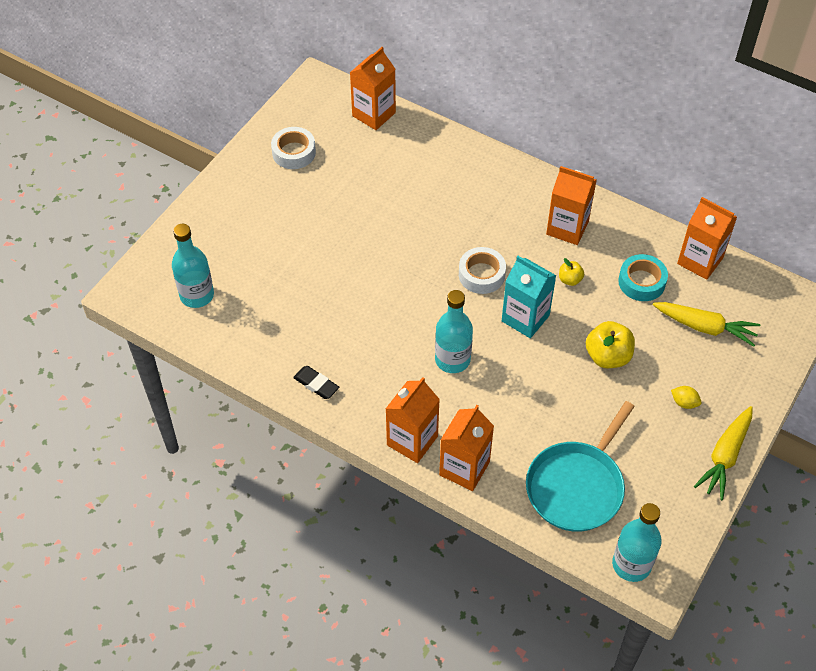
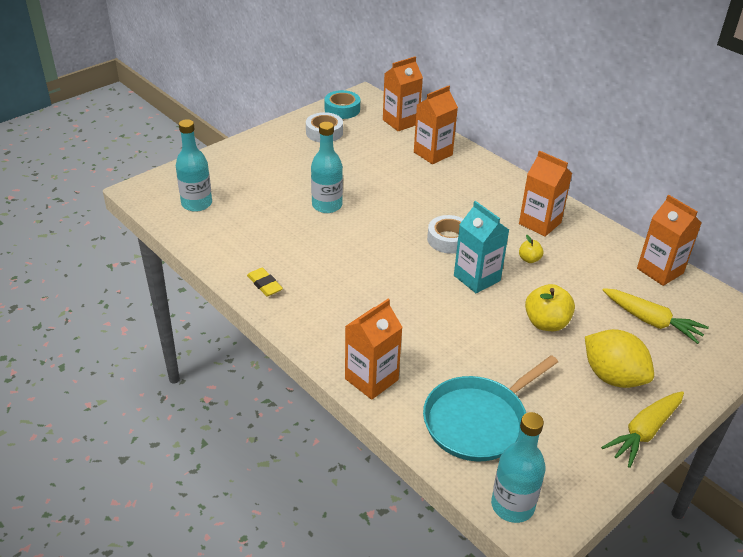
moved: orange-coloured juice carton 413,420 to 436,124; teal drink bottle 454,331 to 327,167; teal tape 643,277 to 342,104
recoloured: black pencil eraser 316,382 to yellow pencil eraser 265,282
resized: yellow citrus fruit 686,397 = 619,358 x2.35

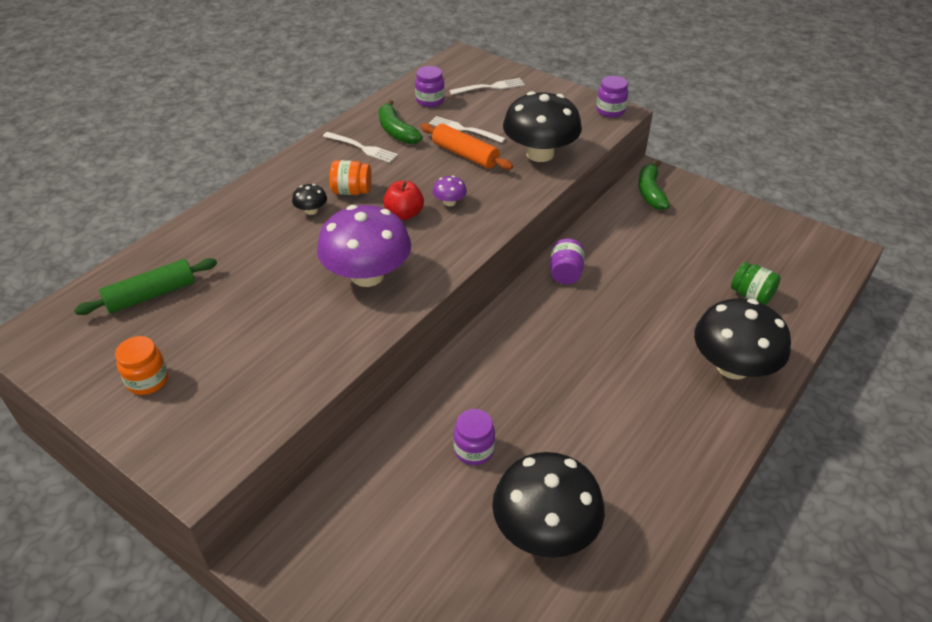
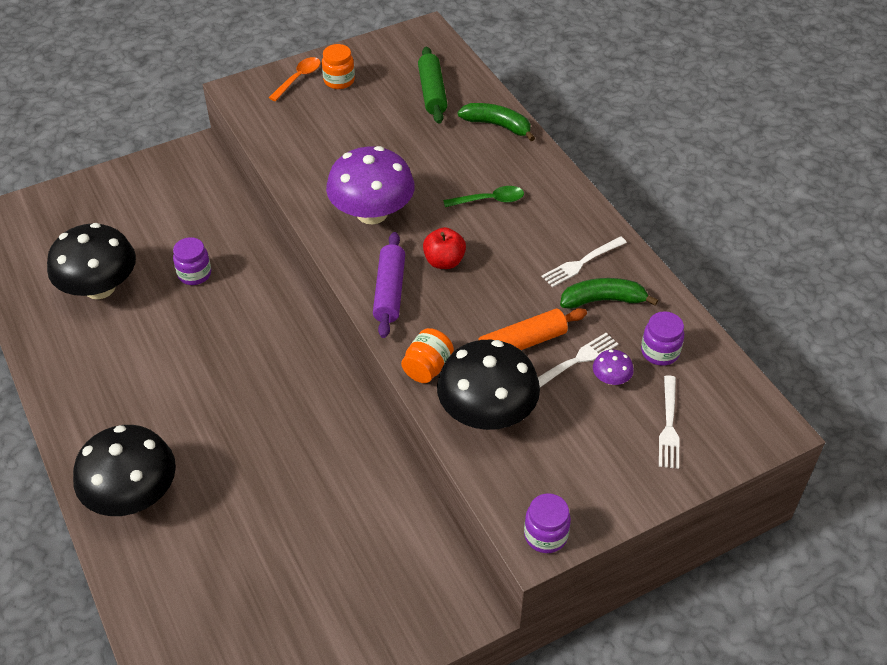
removed: violet preserve jar 567,261; leaf-green preserve jar 756,283
added: orange-coloured spoon 295,79; violet rolling pin 389,285
moved: orange-coloured preserve jar 350,177 to 427,355; violet fungus 449,190 to 613,367; leaf-green banana fruit 654,185 to 496,122
replaced: black fungus 309,199 to leaf-green spoon 483,196

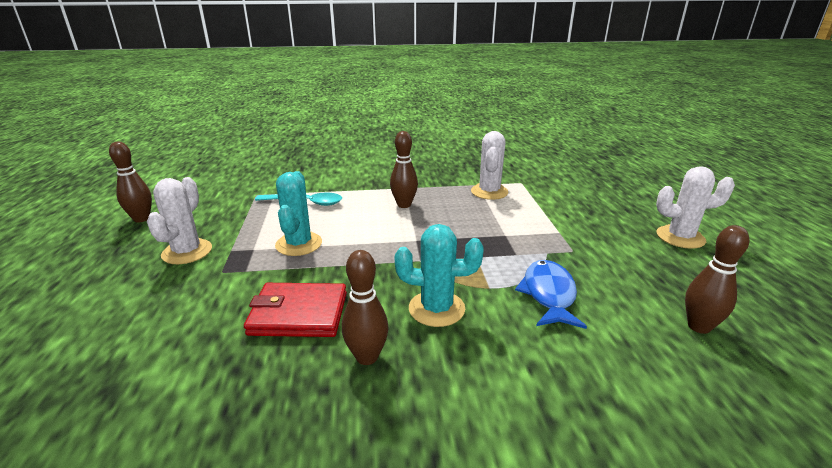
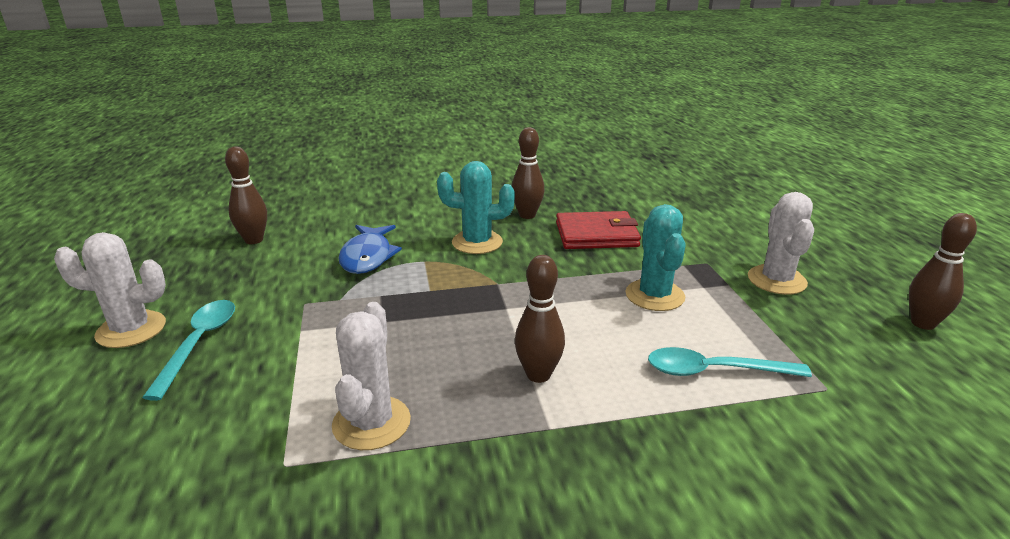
added: teal spoon 188,350

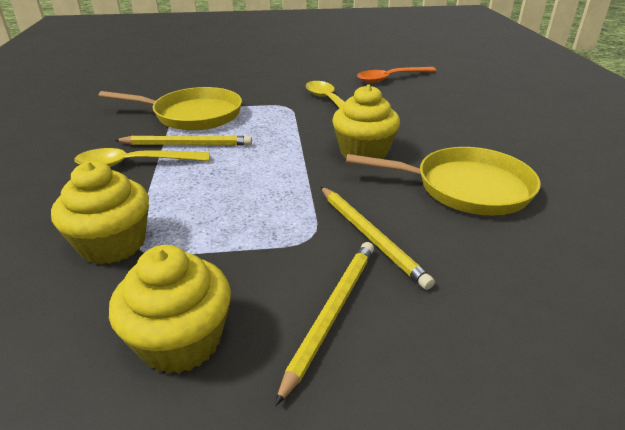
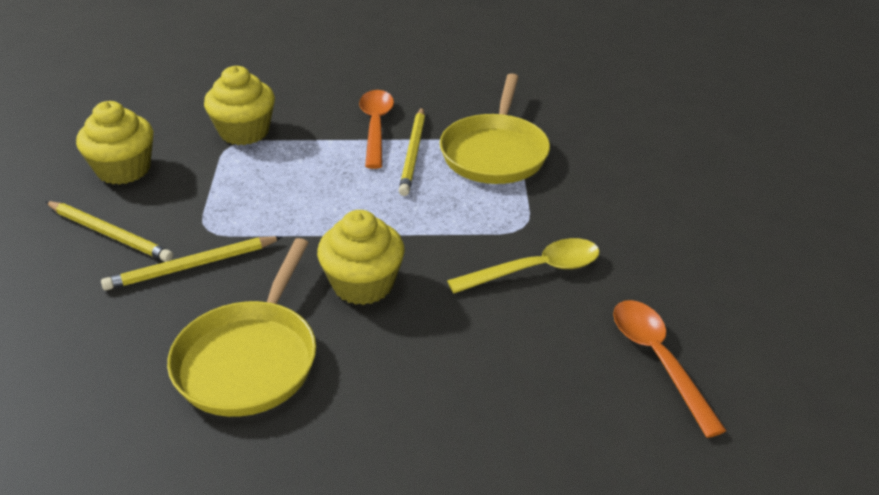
recoloured: yellow spoon 142,157 to orange-coloured spoon 376,129

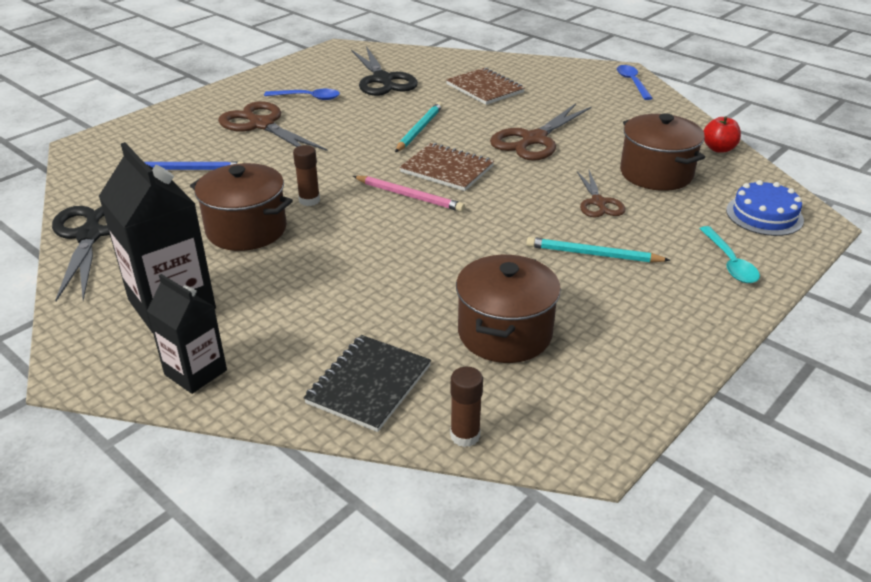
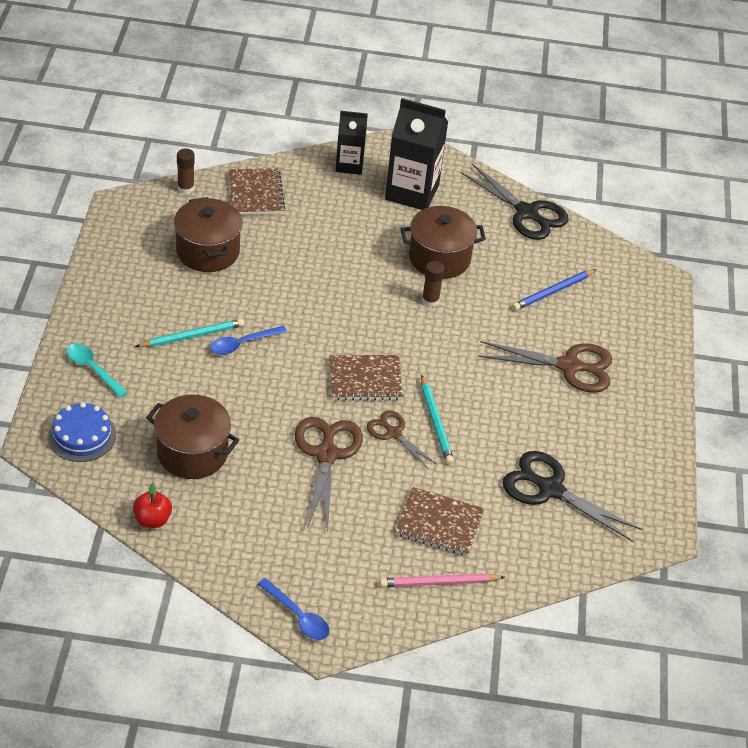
moved: blue spoon 302,94 to 248,340; rose-pink wooden pencil 409,194 to 442,580; dark brown pair of scissors 601,194 to 402,440
recoloured: black notepad 367,383 to dark brown notepad 257,191

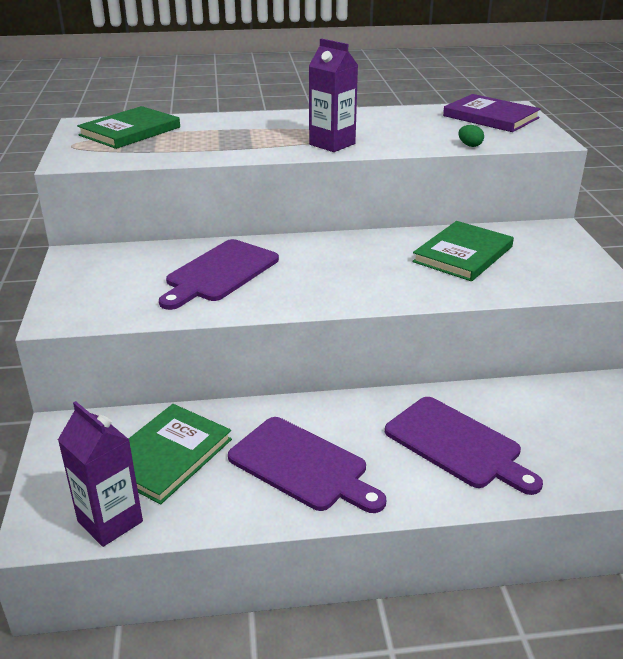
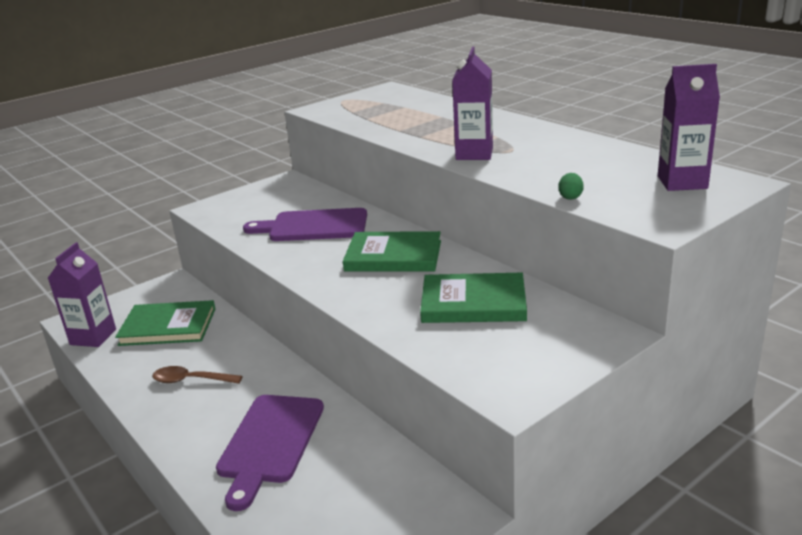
moved: leaf-green hardcover 128,127 to 392,251
replaced: violet bread board 307,465 to dark brown spoon 197,375; violet hardcover 492,113 to violet juice carton 689,127

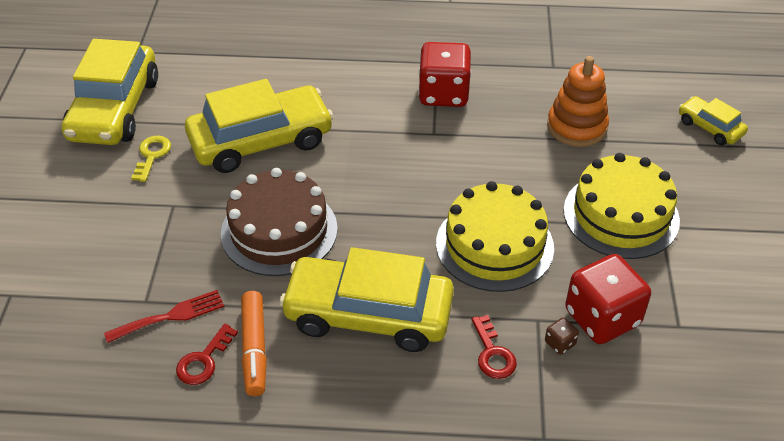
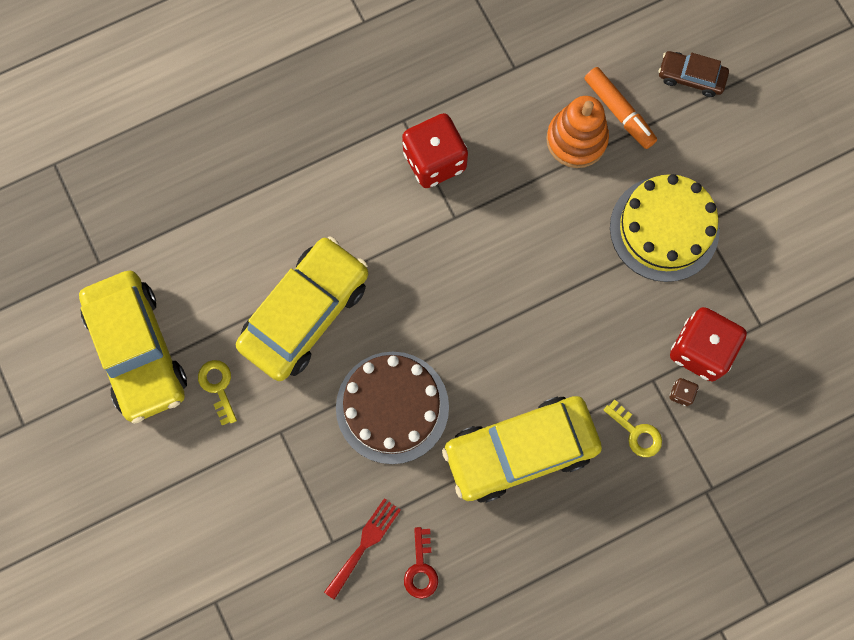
removed: yellow cake 495,236
moved: orange-coloured marker pen 254,343 to 621,108
recoloured: crimson latchkey 494,347 to yellow latchkey 633,428; yellow toy car 713,121 to dark brown toy car 694,74

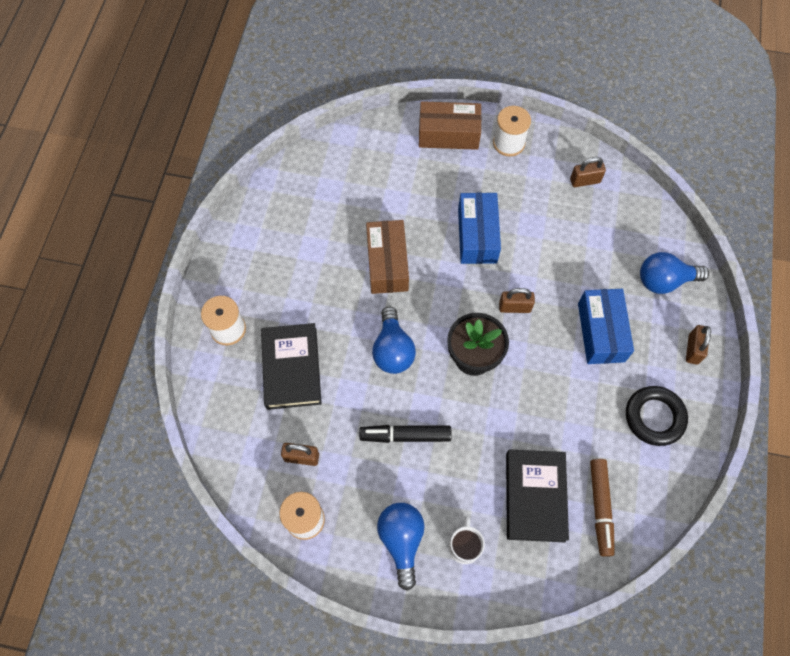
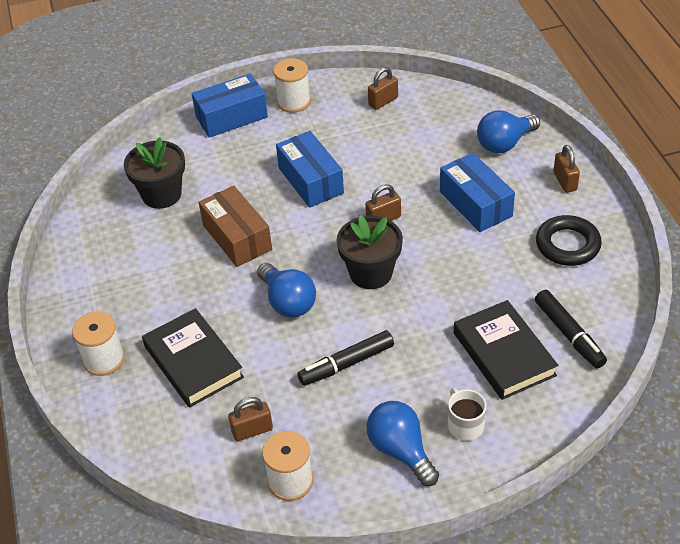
added: black flower pot 154,173
recoloured: dark brown package 450,125 to blue package 230,106; dark brown marker pen 602,508 to black marker pen 571,329

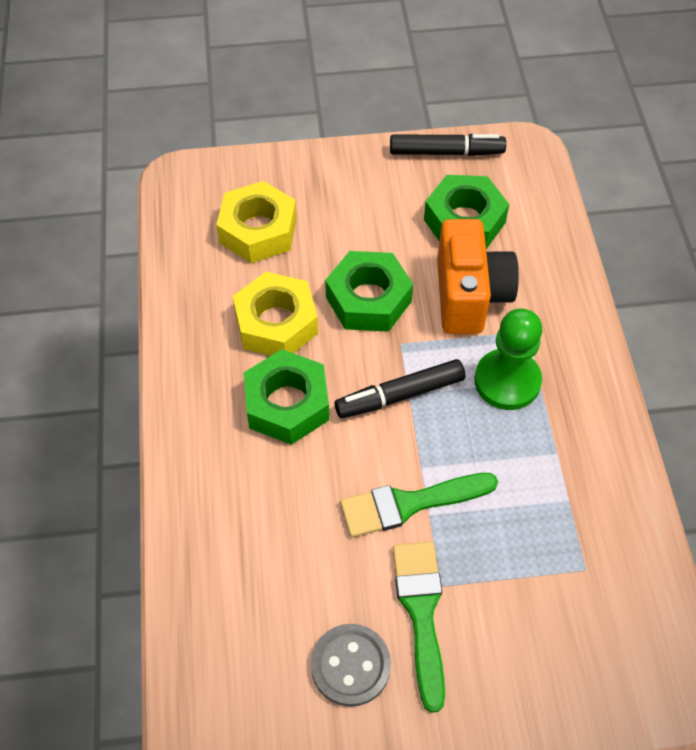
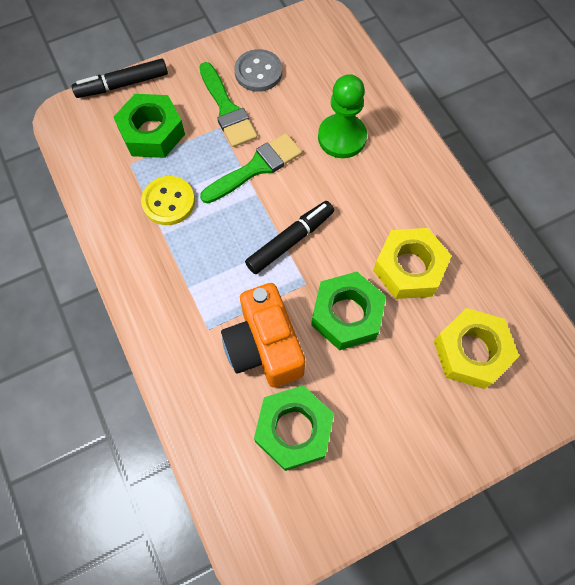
added: yellow shirt button 168,200
moved: leaf-green nut 286,397 to 149,126; black marker pen 448,145 to 120,78; leaf-green pawn 508,359 to 342,116

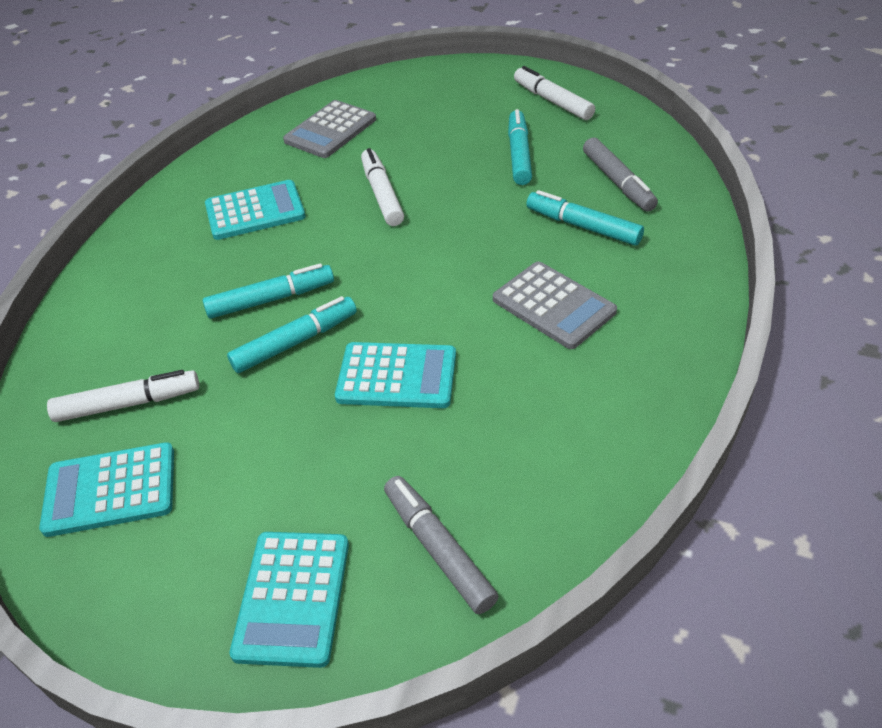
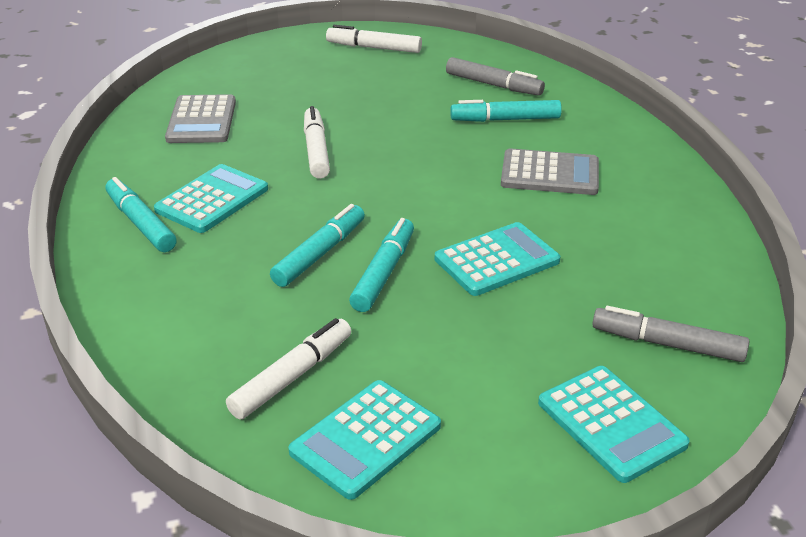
moved: teal marker pen 520,147 to 141,214
turned: snow-white marker pen 382,187 = 317,142 45 degrees clockwise

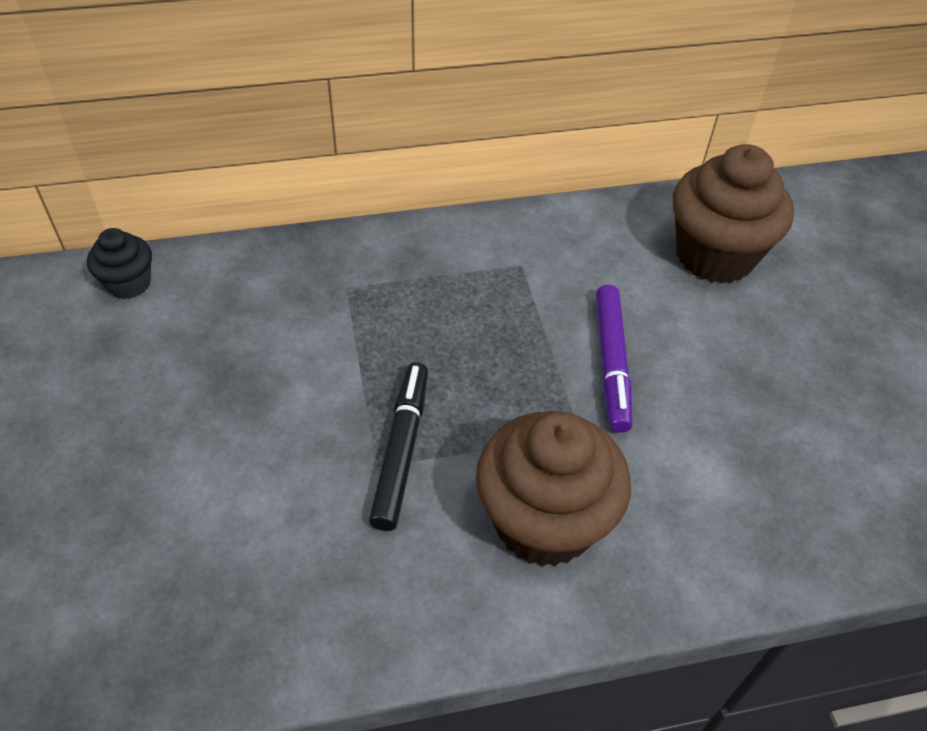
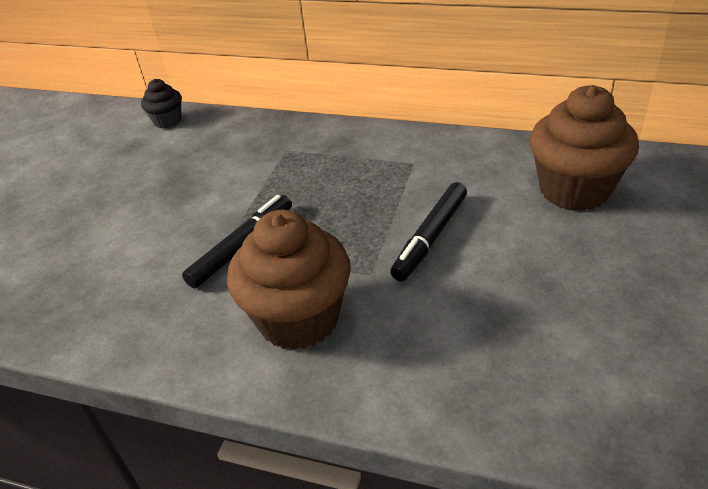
recoloured: violet marker pen 614,359 to black marker pen 428,231

